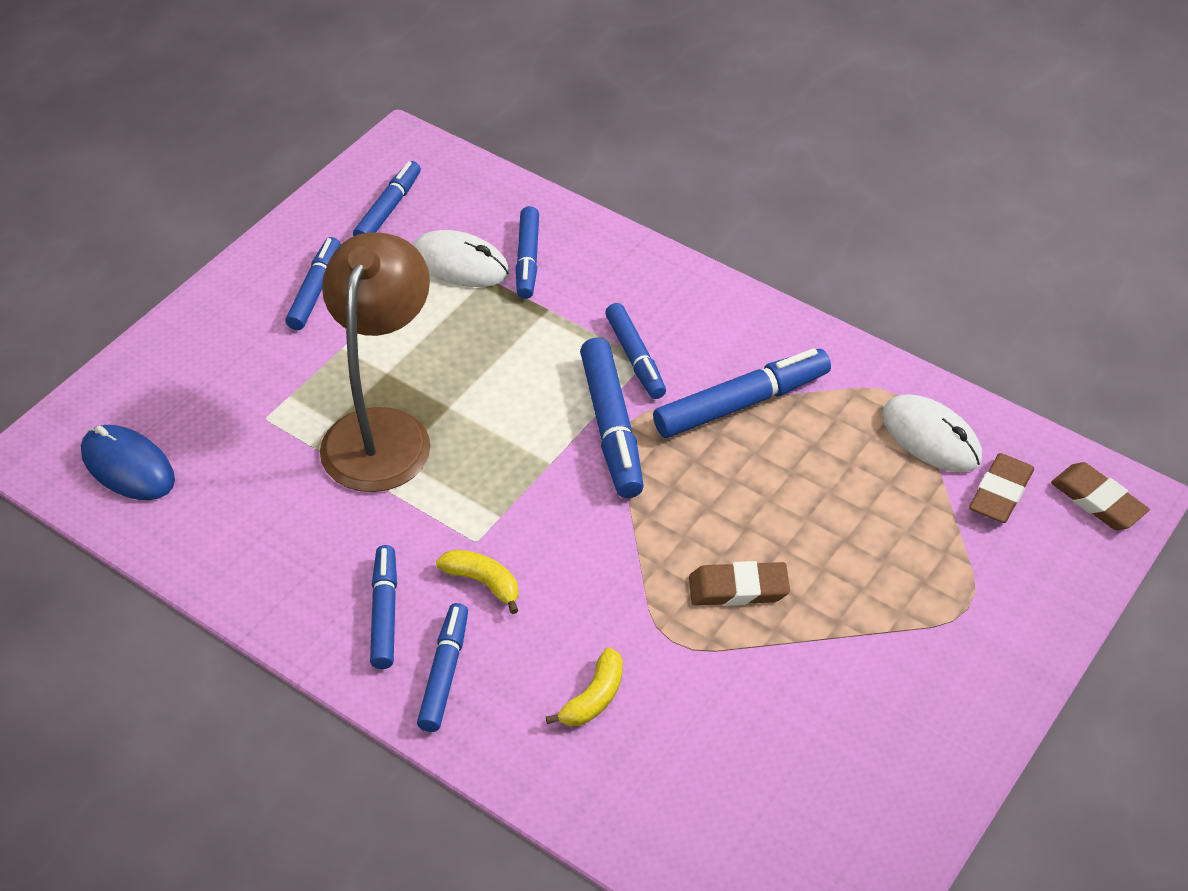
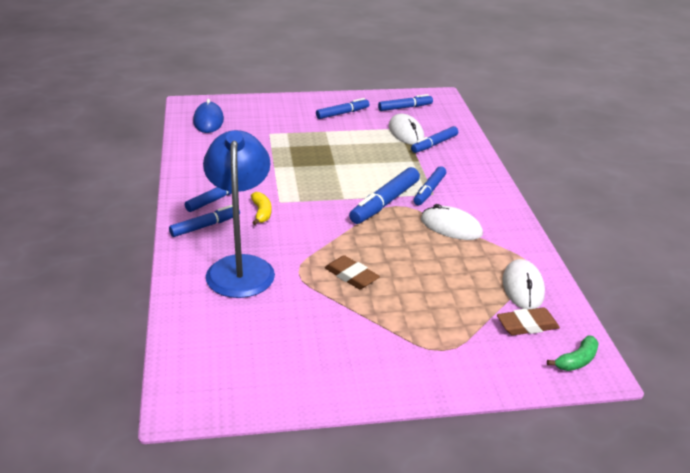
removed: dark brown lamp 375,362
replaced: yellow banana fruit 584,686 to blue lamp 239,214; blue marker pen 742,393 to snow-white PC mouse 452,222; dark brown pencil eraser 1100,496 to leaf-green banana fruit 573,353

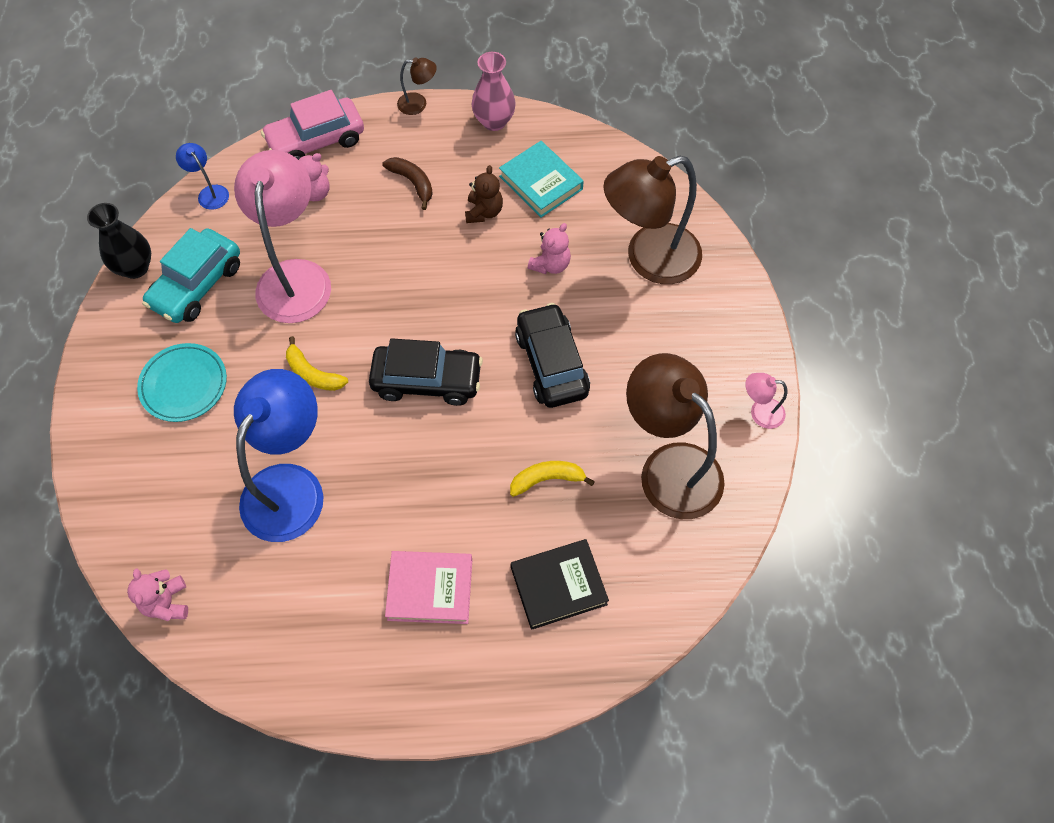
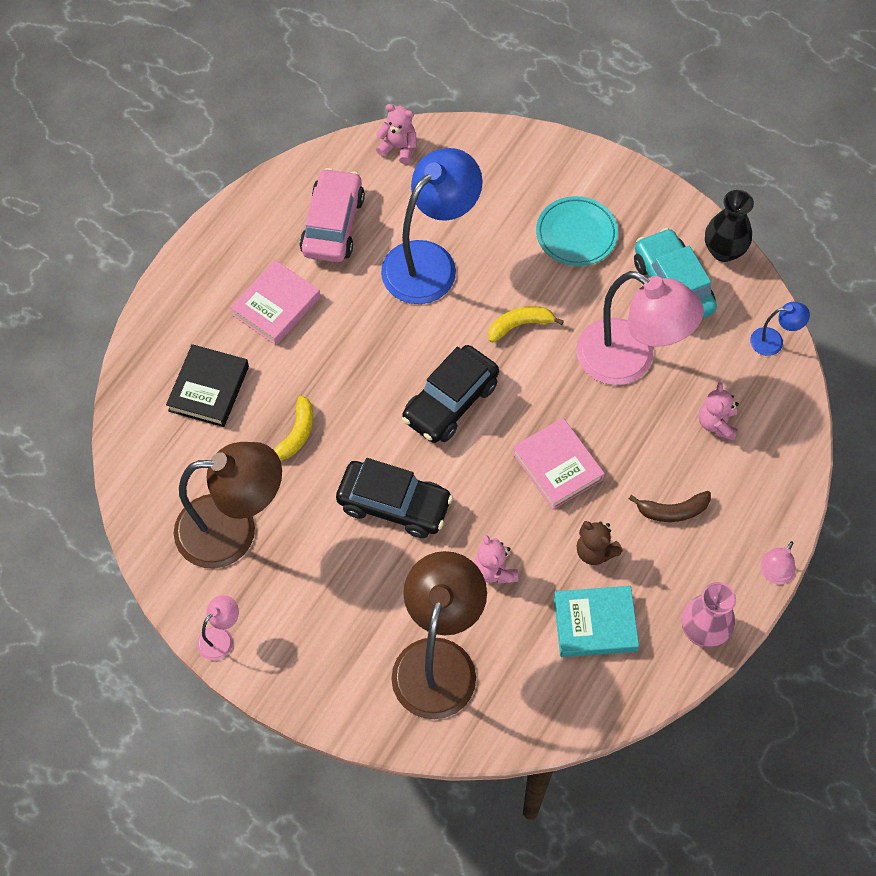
added: rose-pink hardcover 558,463
moved: rose-pink toy car 312,124 to 332,215
recoloured: dark brown lamp 417,86 to rose-pink lamp 778,562
turned: blue lamp 279,455 = 432,226 105 degrees counterclockwise

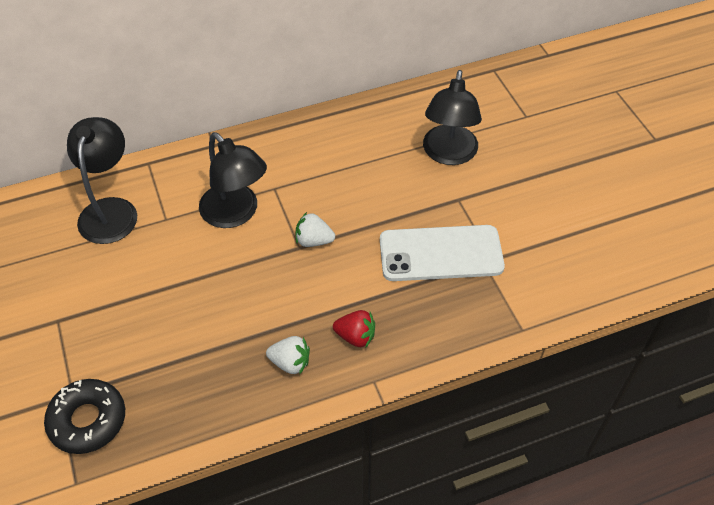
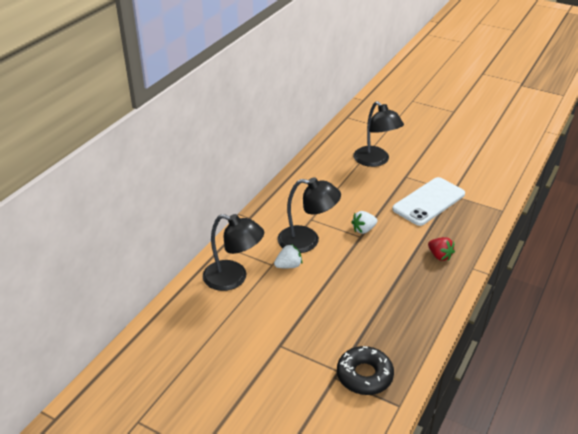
moved: snow-white strawberry 288,355 to 288,256
turned: black lamp 102,180 = 233,252 150 degrees clockwise; crimson strawberry 354,328 = 441,249 75 degrees clockwise

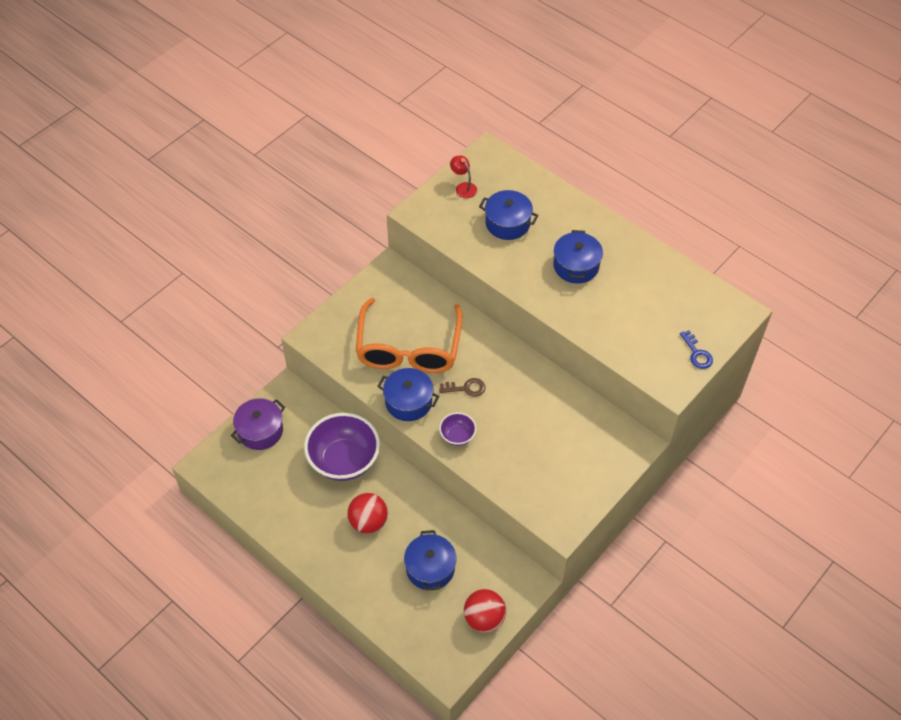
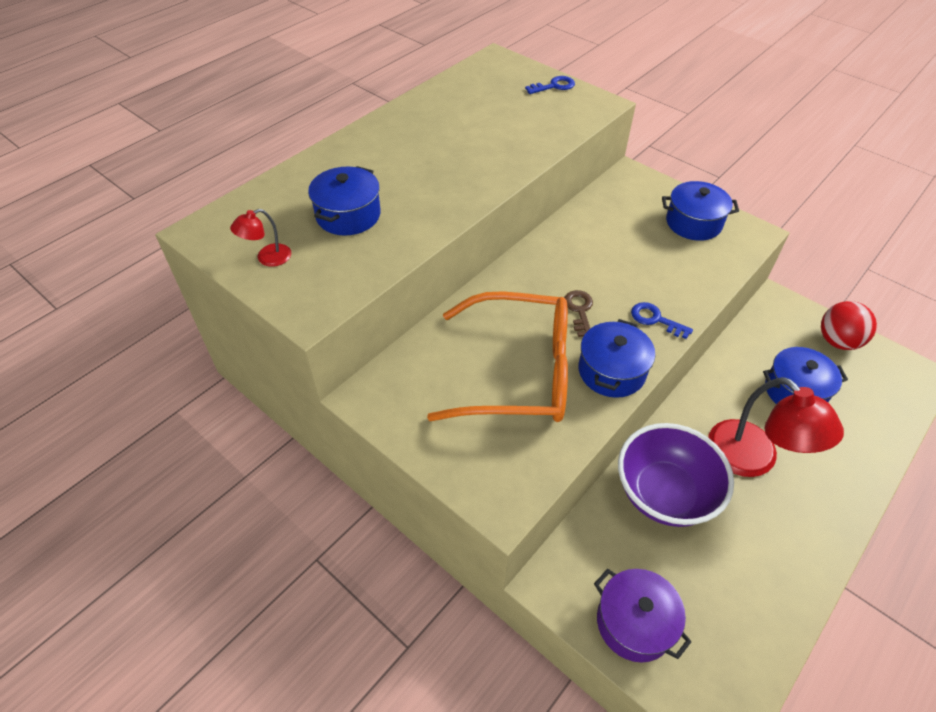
moved: blue stockpot 578,256 to 700,211
replaced: crimson sphere 367,513 to crimson lamp 776,427; violet deep dish 457,429 to blue latchkey 662,320

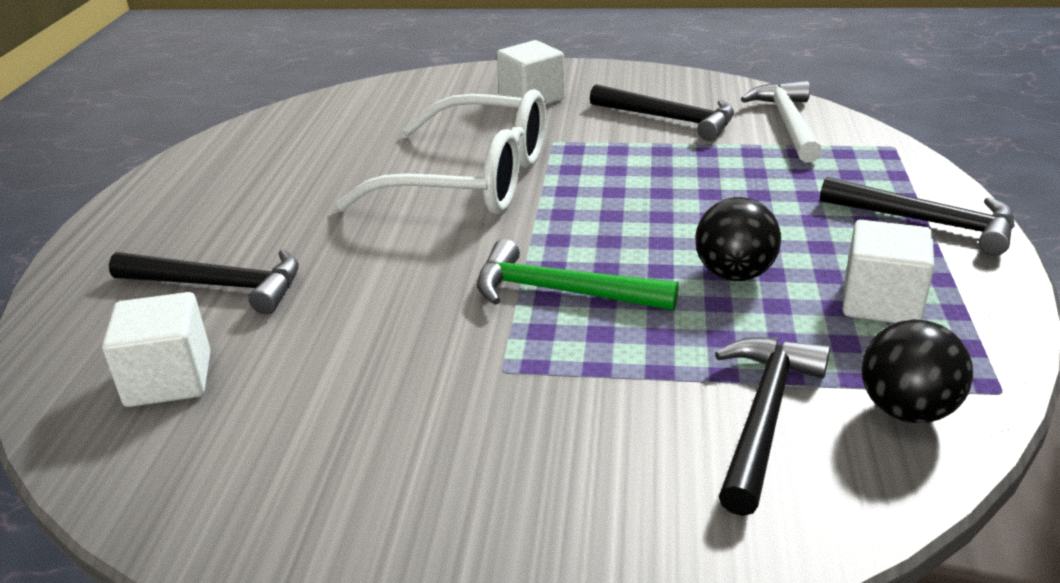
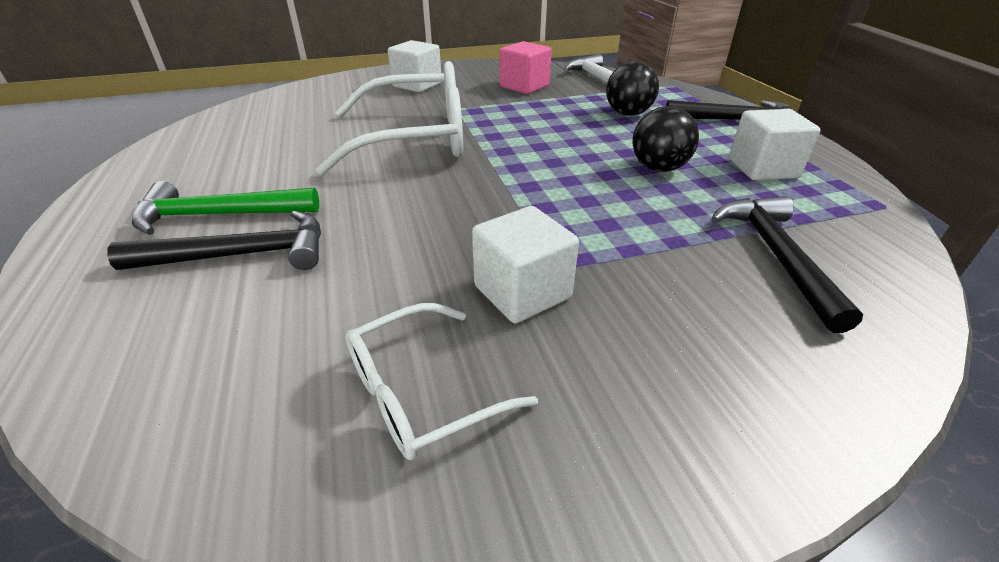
added: snow-white glasses 441,381
moved: snow-white cube 156,349 to 525,265; leaf-green carpenter's hammer 578,274 to 225,208; black sphere 917,371 to 632,88
replaced: black carpenter's hammer 662,112 to rose-pink cube 526,67

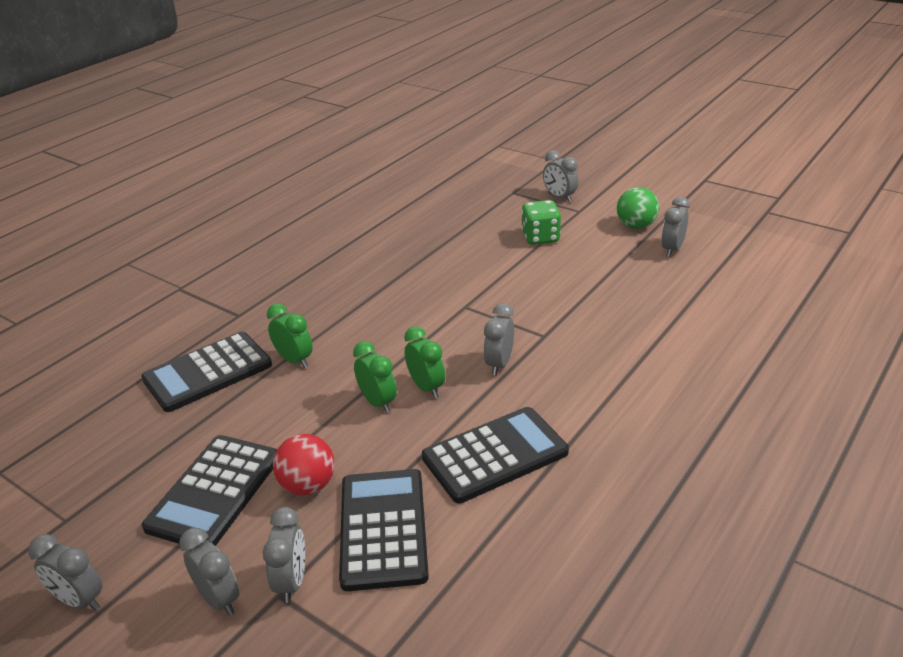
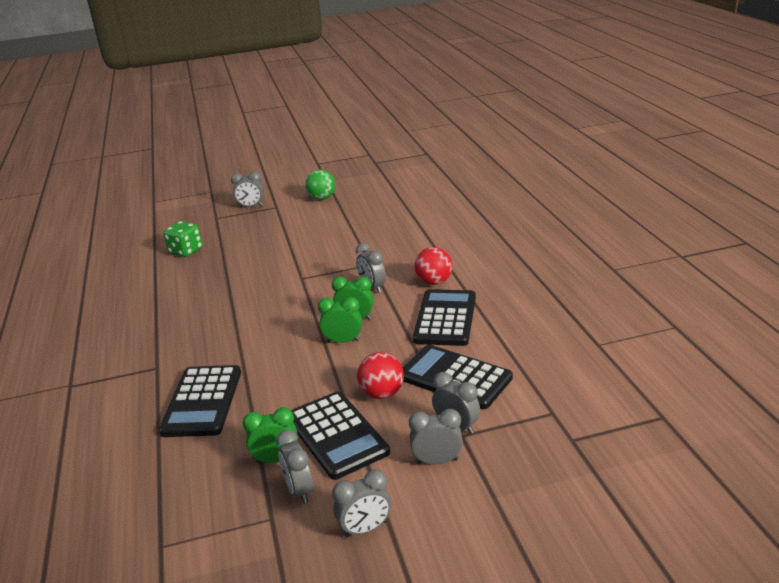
added: crimson sphere 433,266
moved: leaf-green alarm clock 290,335 to 270,435; leaf-green game die 541,222 to 183,239; gray alarm clock 675,227 to 294,467

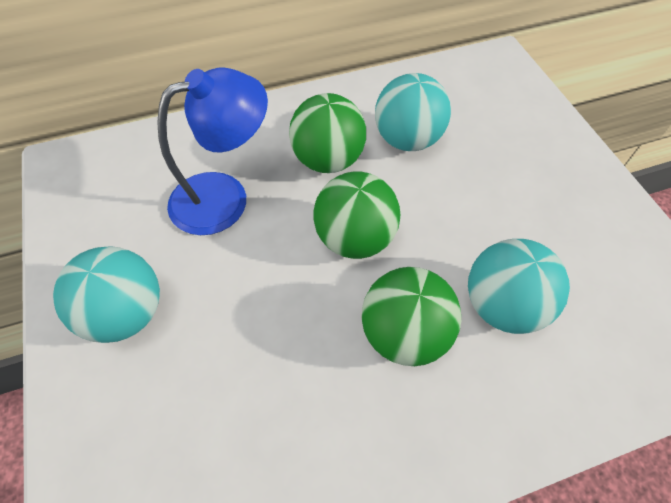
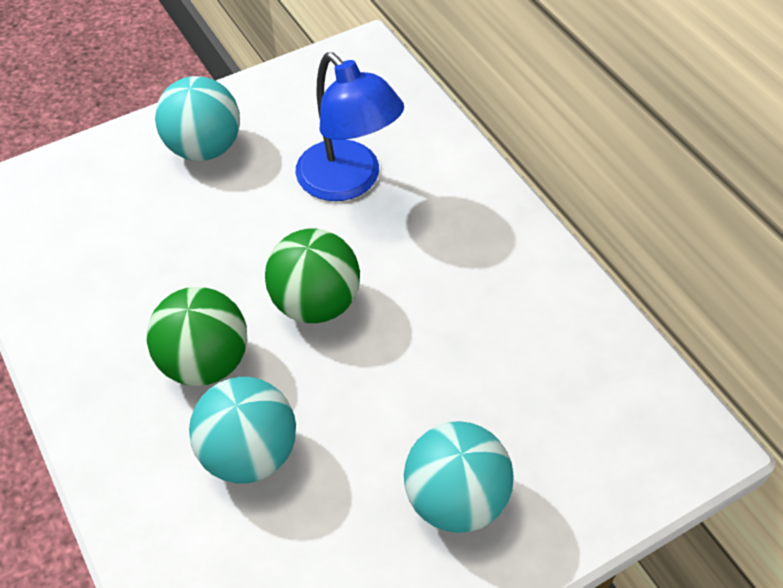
removed: leaf-green sphere 327,133
moved: teal sphere 413,112 to 459,477

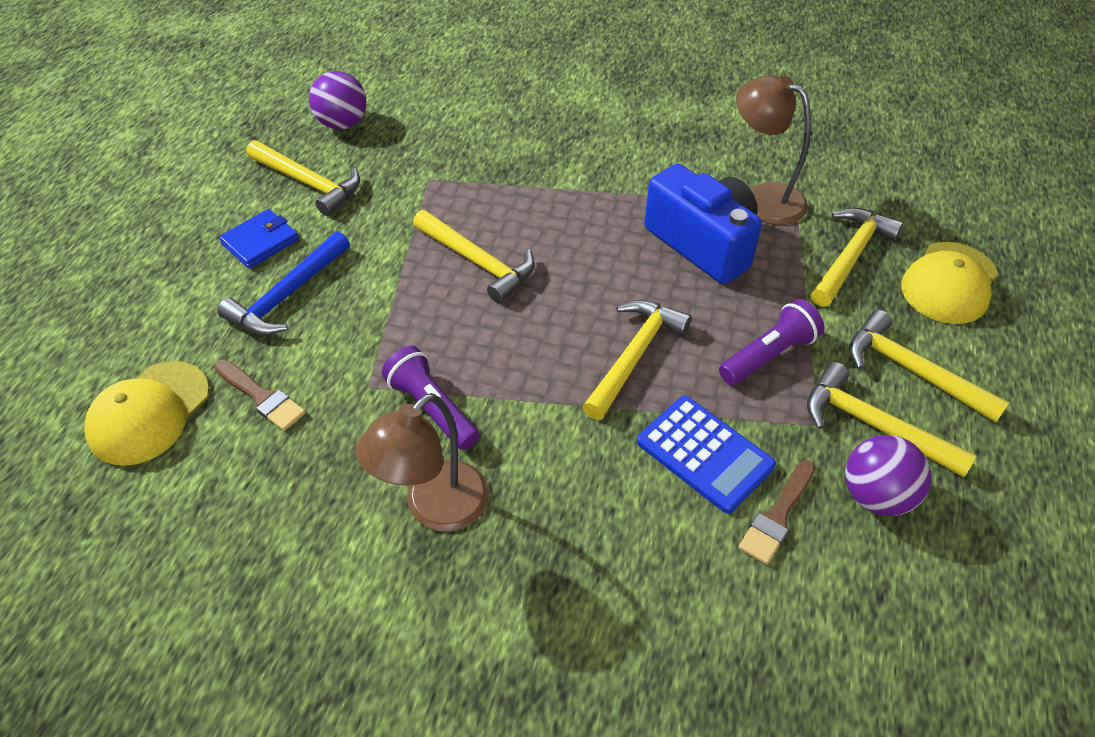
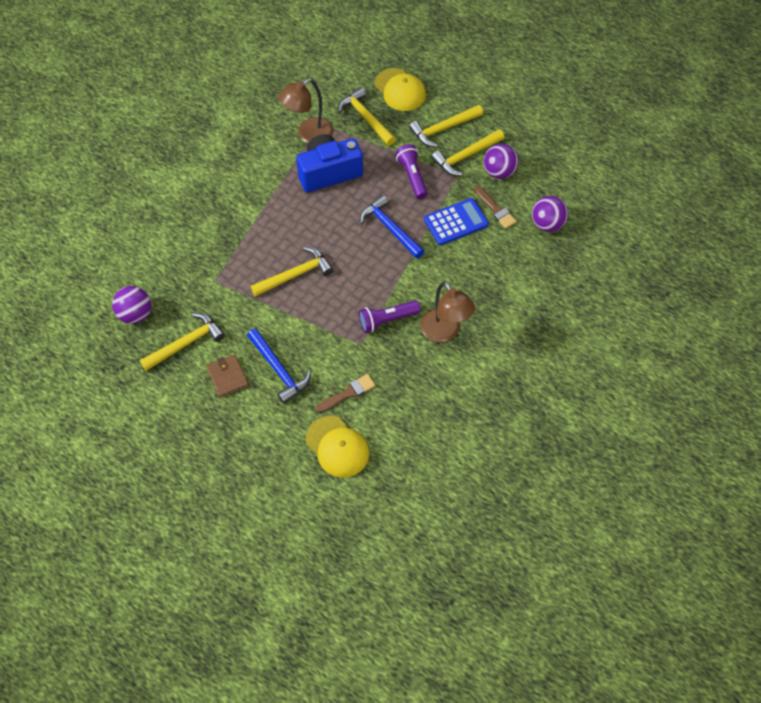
added: violet sphere 550,214
recoloured: blue card wallet 259,238 to dark brown card wallet 227,376; yellow carpenter's hammer 637,360 to blue carpenter's hammer 392,227

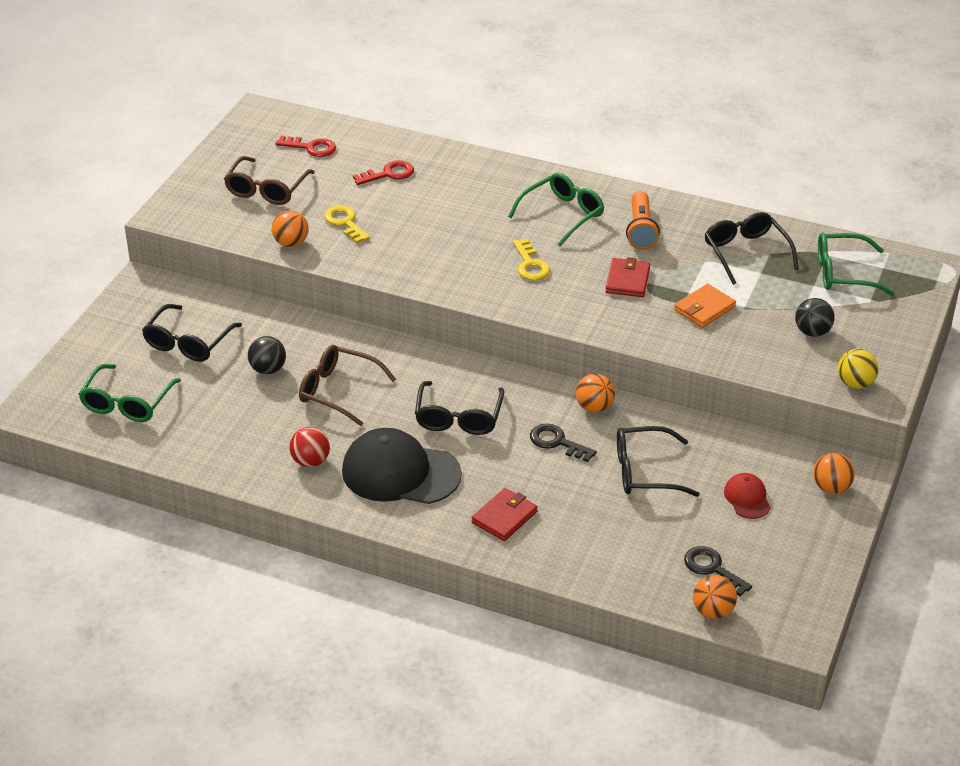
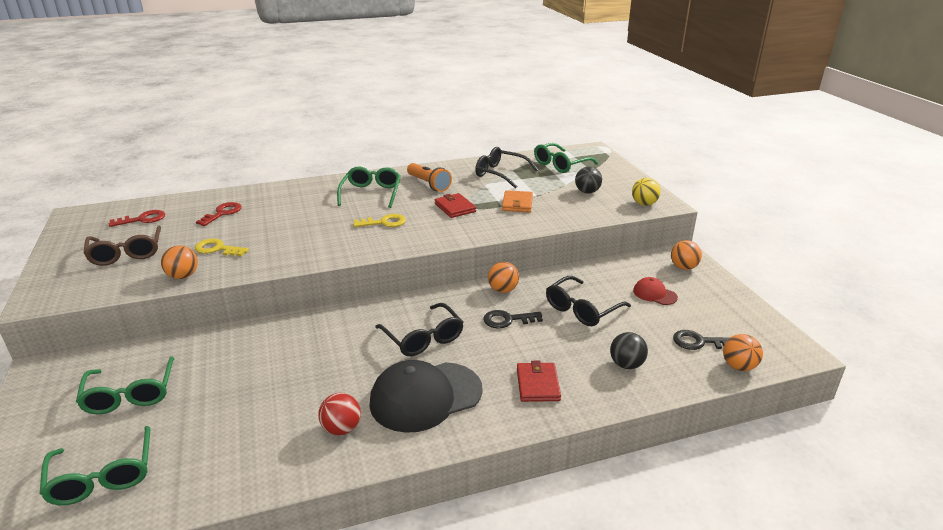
removed: dark brown glasses 347,385
moved: black sphere 267,355 to 629,350
recoloured: black glasses 192,333 to leaf-green glasses 125,385
turned: yellow latchkey 531,260 = 379,220 45 degrees counterclockwise

